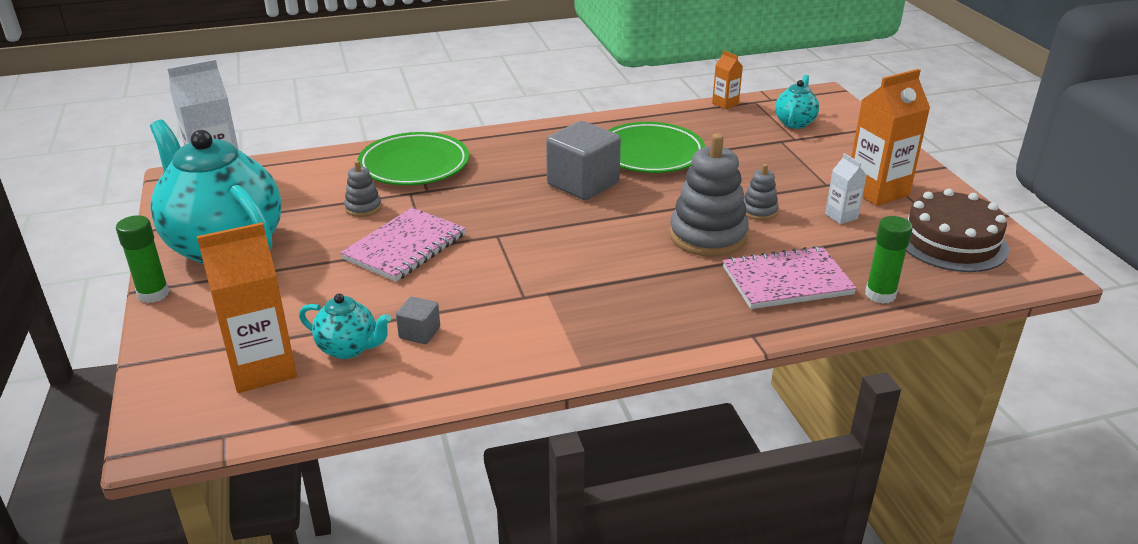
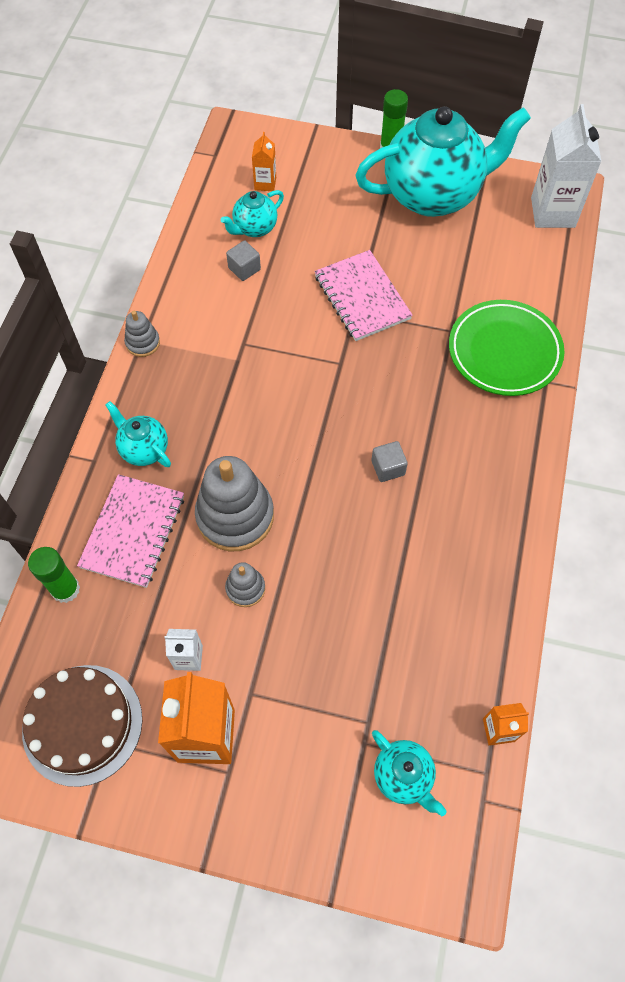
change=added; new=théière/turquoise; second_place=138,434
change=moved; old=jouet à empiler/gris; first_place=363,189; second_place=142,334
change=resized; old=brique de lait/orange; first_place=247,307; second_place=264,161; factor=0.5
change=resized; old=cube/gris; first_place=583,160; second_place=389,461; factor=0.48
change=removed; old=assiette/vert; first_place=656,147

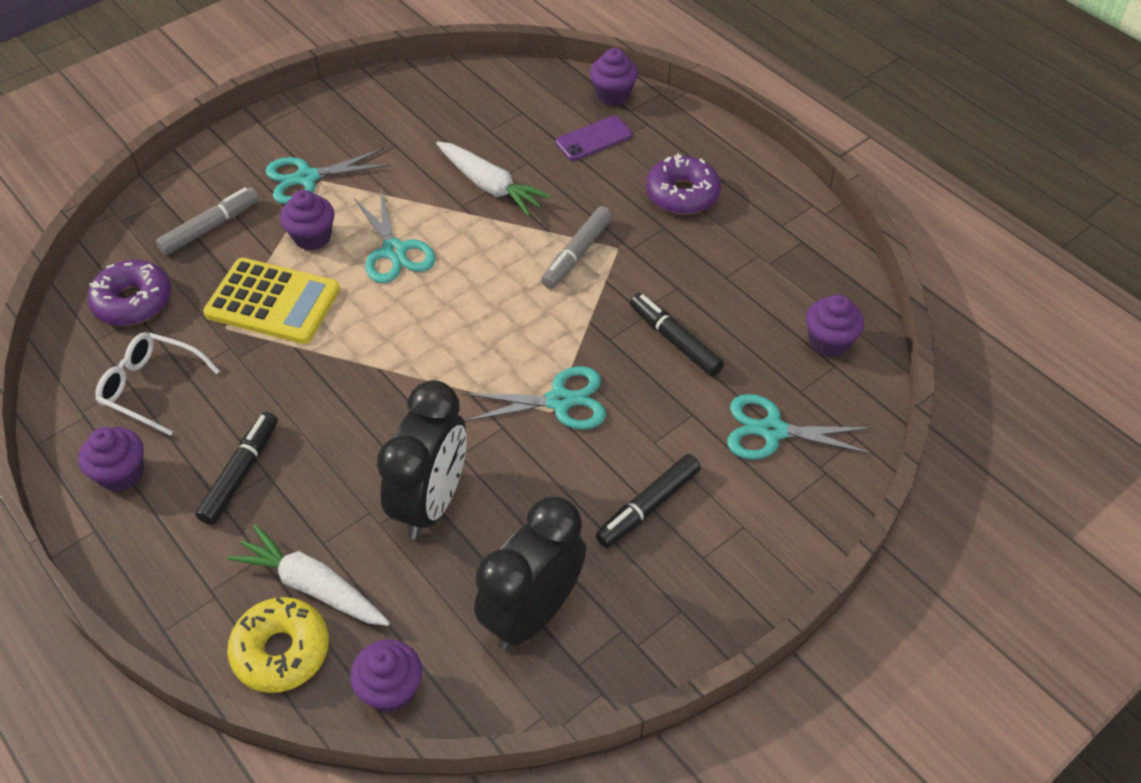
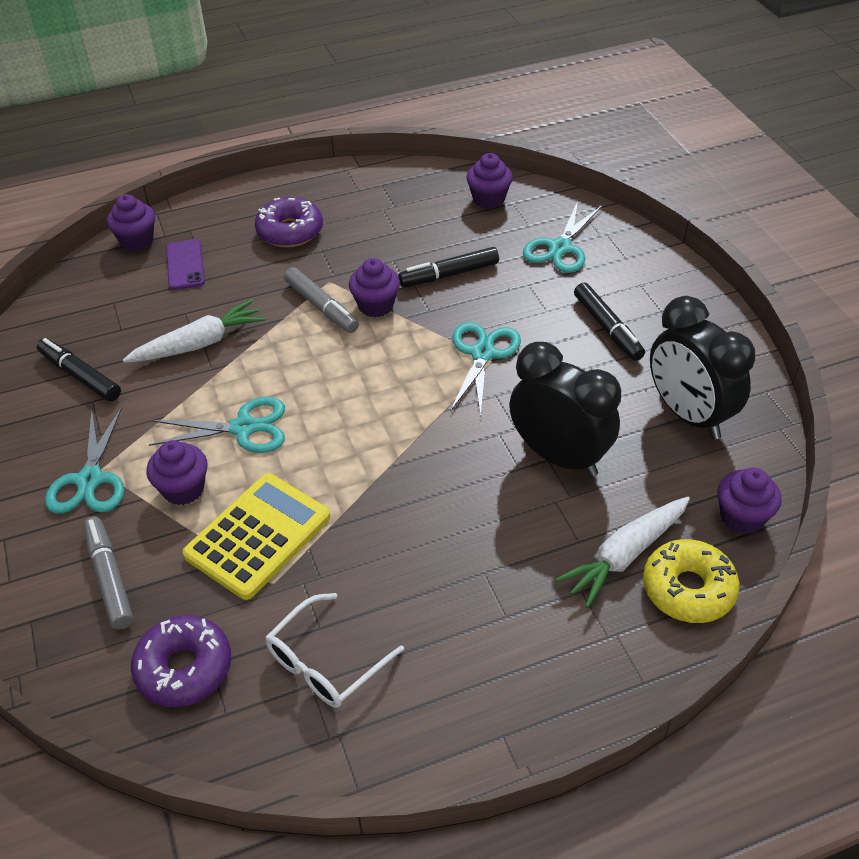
change=moved; old=feutre/noir; first_place=237,468; second_place=79,369
change=moved; old=muffin/violet; first_place=111,459; second_place=374,288

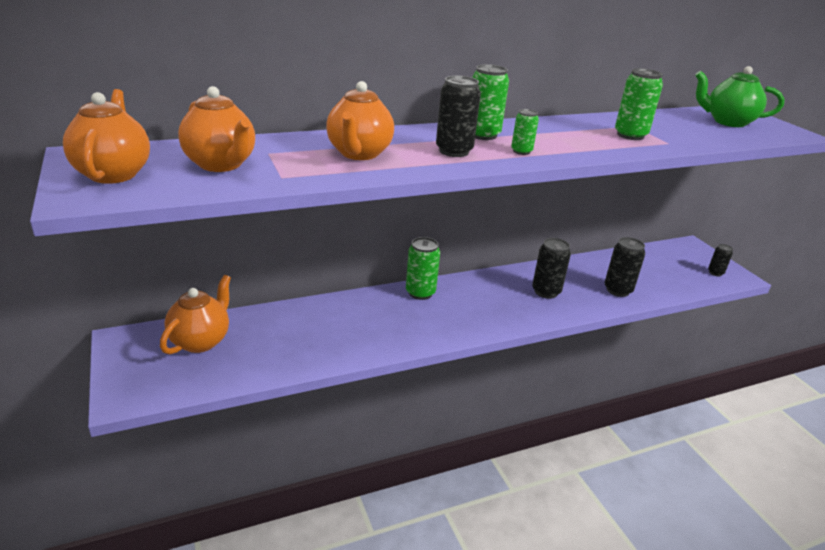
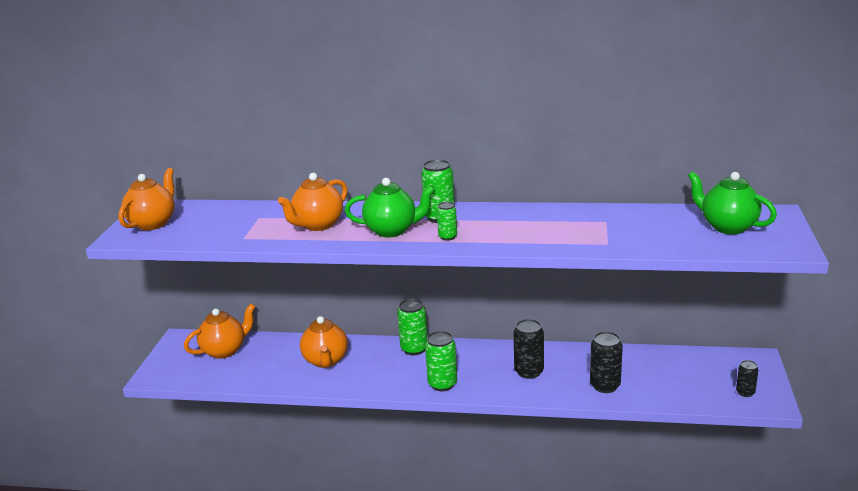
change=moved; old=théière/orange; first_place=216,129; second_place=324,342
change=replaced; old=canette/noir; new=théière/vert; first_place=458,116; second_place=390,207
change=moved; old=canette/vert; first_place=639,104; second_place=441,361

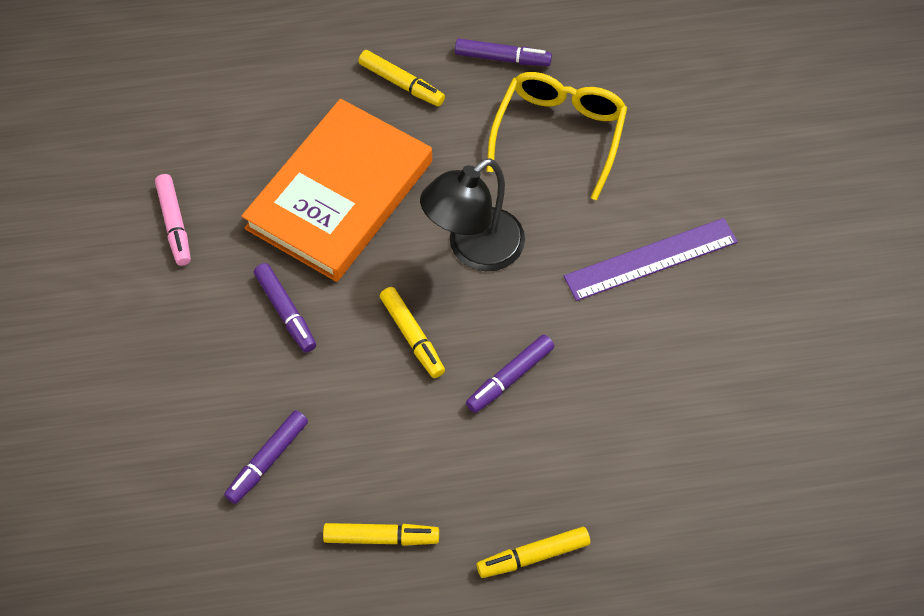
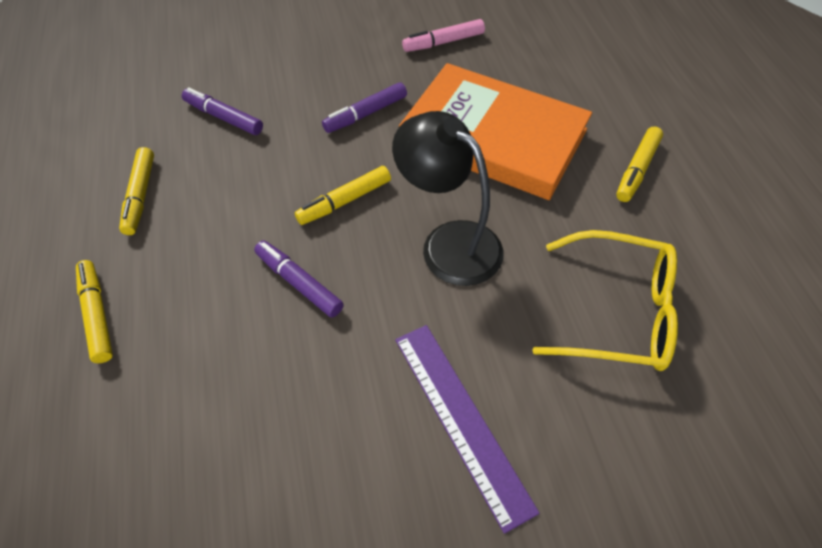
change=removed; old=feutre/violet; first_place=503,52

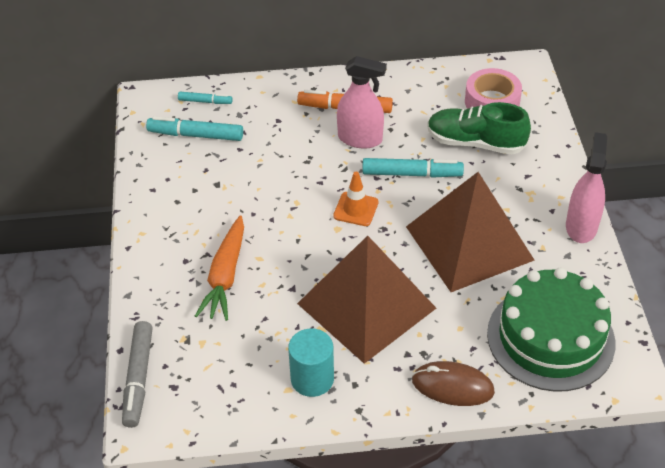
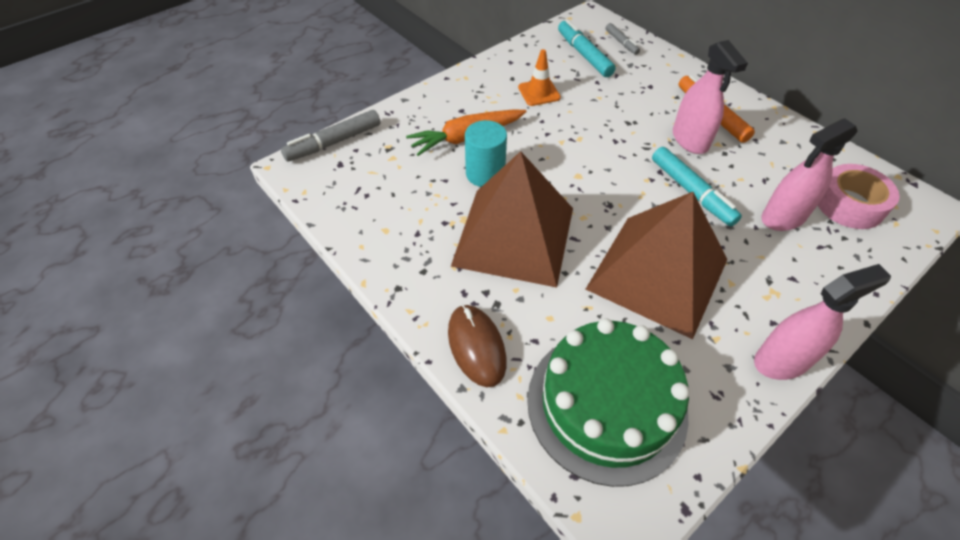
change=moved; old=cylindre/turquoise; first_place=311,363; second_place=486,153
change=moved; old=cône de chantier/orange; first_place=355,199; second_place=539,77
change=recoloured; old=feutre/turquoise; new=feutre/gris; first_place=205,98; second_place=623,39
change=replaced; old=chaussure/vert; new=vaporisateur/rose; first_place=479,128; second_place=809,174

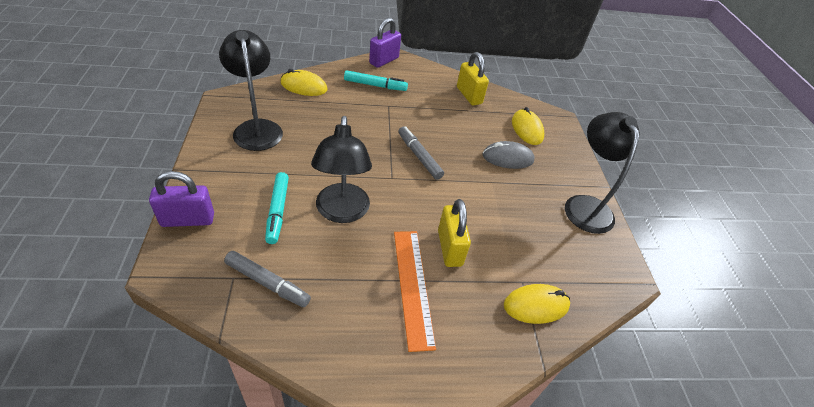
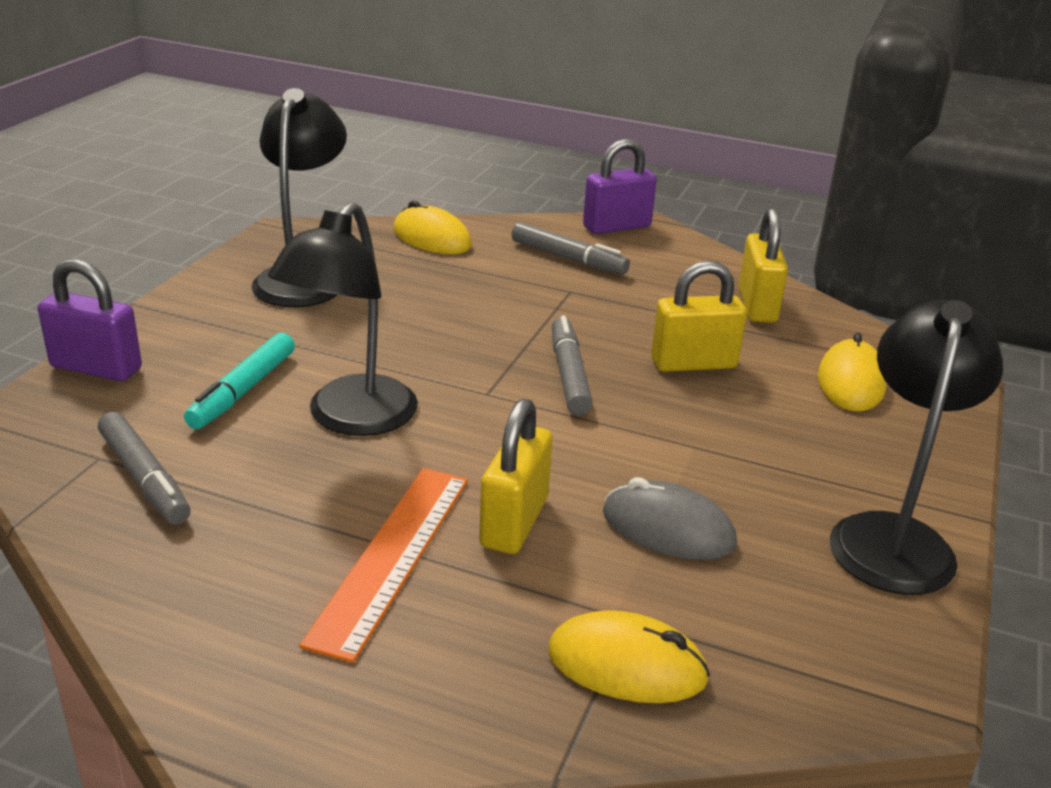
change=recoloured; old=feutre/turquoise; new=feutre/gris; first_place=376,80; second_place=570,248
change=moved; old=souris/gris; first_place=508,155; second_place=670,518
change=added; new=cadenas/jaune; second_place=699,316

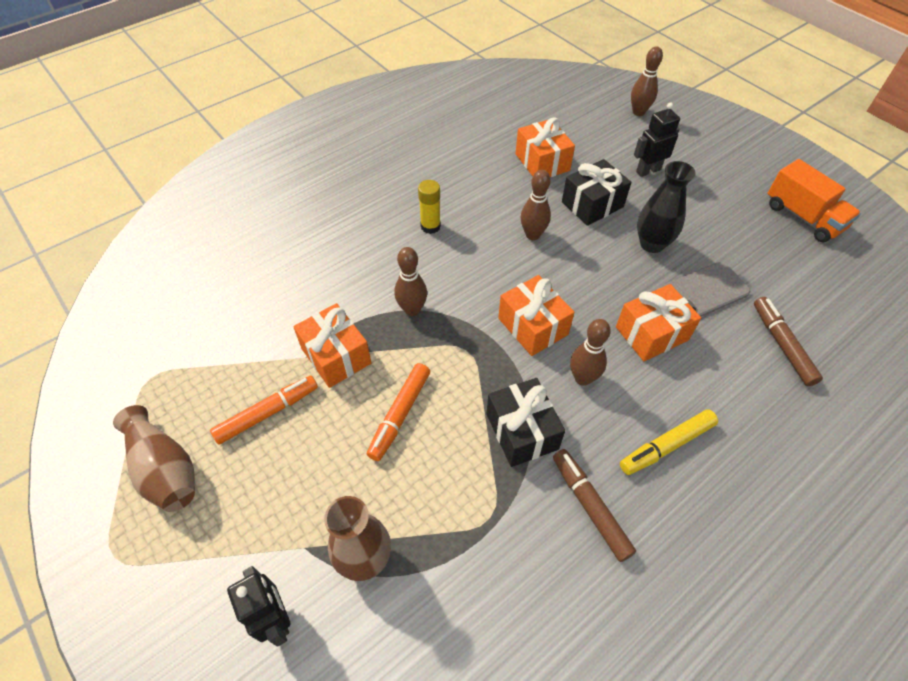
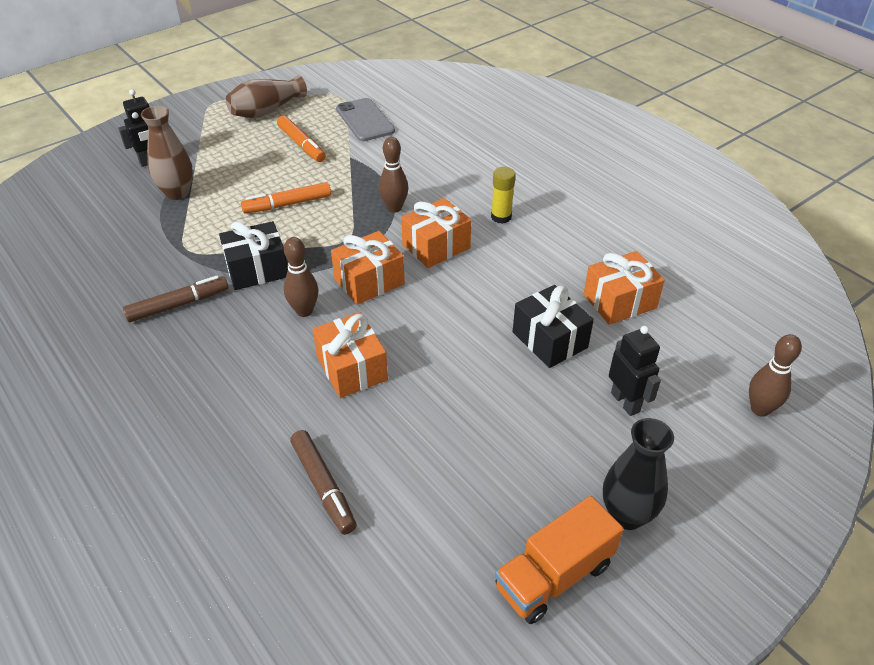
change=turned; old=feutre/orange; first_place=398,412; second_place=286,197; degrees=-45
change=turned; old=feutre/marron; first_place=788,341; second_place=323,482; degrees=75
change=moved; old=téléphone/gris; first_place=704,289; second_place=365,119
change=moved; old=cadeau/orange; first_place=332,345; second_place=436,233
change=moved; old=vase/noir; first_place=666,207; second_place=638,474
change=removed; old=quille/marron; first_place=536,205
change=removed; old=feutre/jaune; first_place=669,442

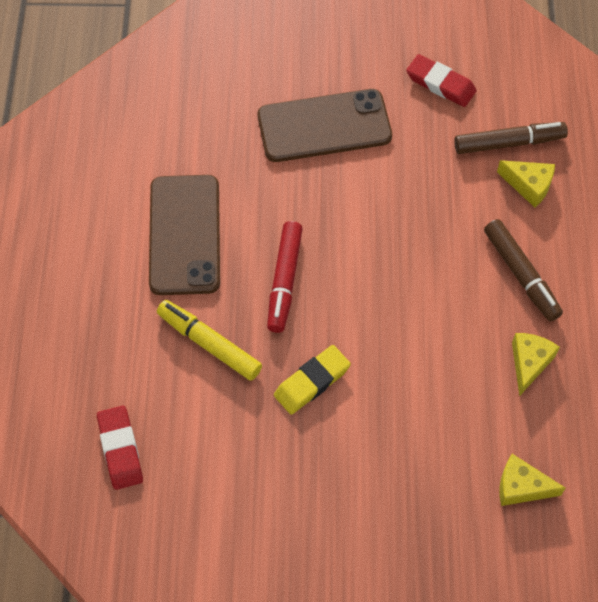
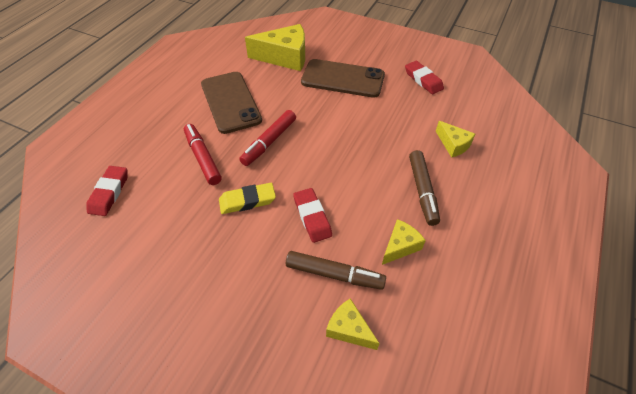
change=recoloured; old=feutre/jaune; new=feutre/rouge; first_place=209,340; second_place=203,154
change=turned; old=téléphone/marron; first_place=184,235; second_place=231,103; degrees=-45
change=added; new=fromage/jaune; second_place=275,47
change=moved; old=feutre/marron; first_place=511,138; second_place=336,270
change=added; new=gomme/rouge; second_place=312,215

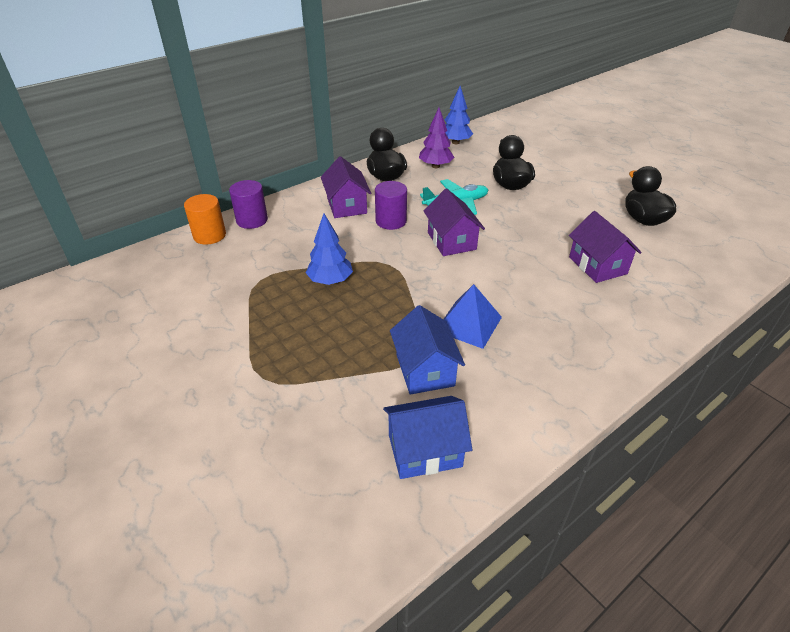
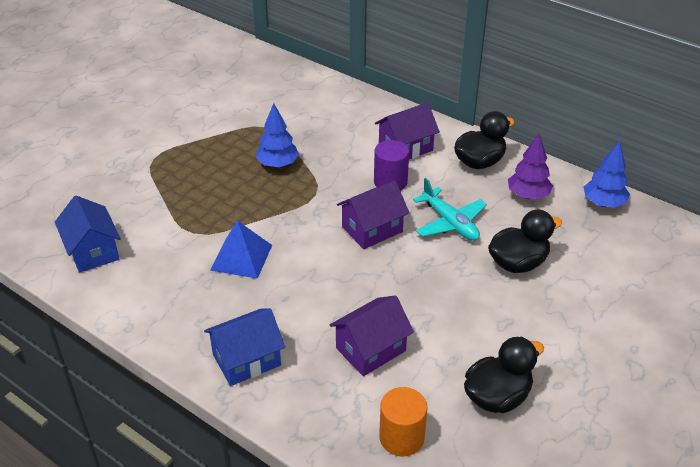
change=moved; old=maison/bleu; first_place=427,350; second_place=244,347
change=moved; old=cylindre/orange; first_place=205,219; second_place=403,421
change=removed; old=cylindre/violet; first_place=248,204

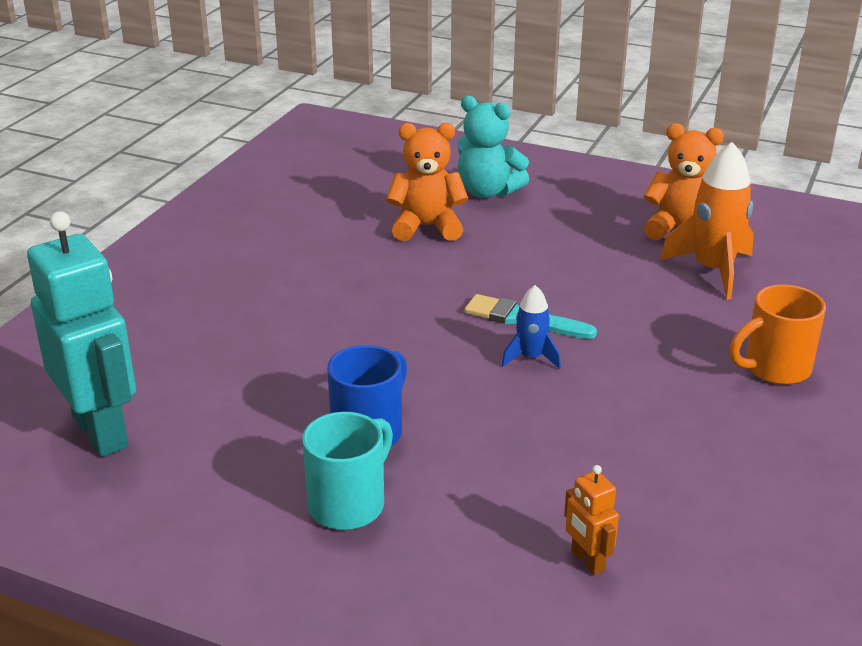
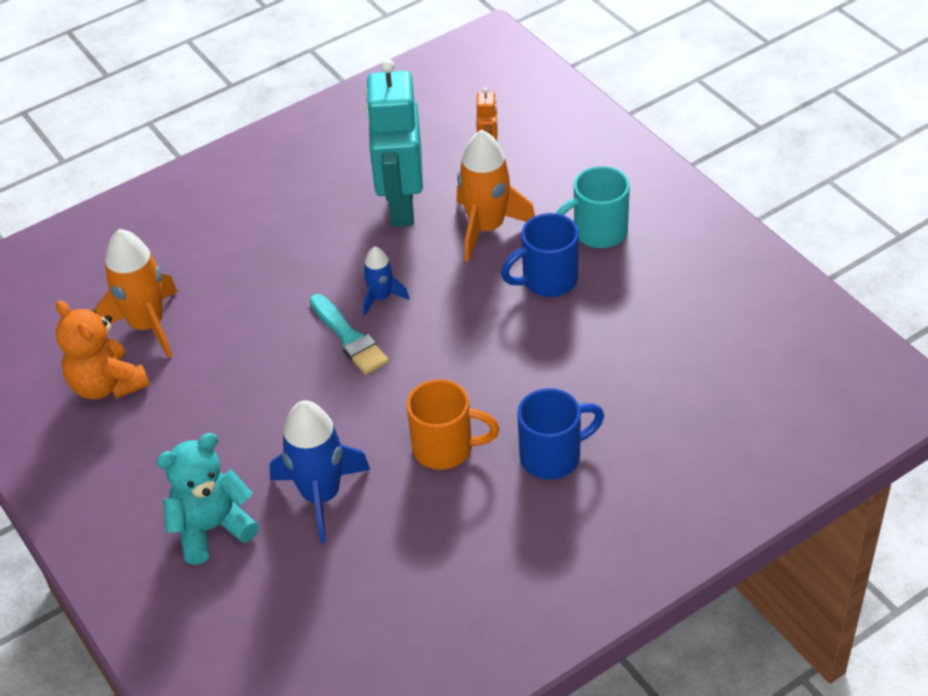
change=turned; old=ours en peluche/turquoise; first_place=493,147; second_place=208,499; degrees=-90
change=replaced; old=ours en peluche/orange; new=fusée/bleu; first_place=427,182; second_place=320,471
change=moved; old=robot/turquoise; first_place=81,334; second_place=394,143
change=moved; old=tasse/orange; first_place=777,334; second_place=453,424
change=added; new=fusée/orange; second_place=495,196
change=added; new=tasse/bleu; second_place=560,434

